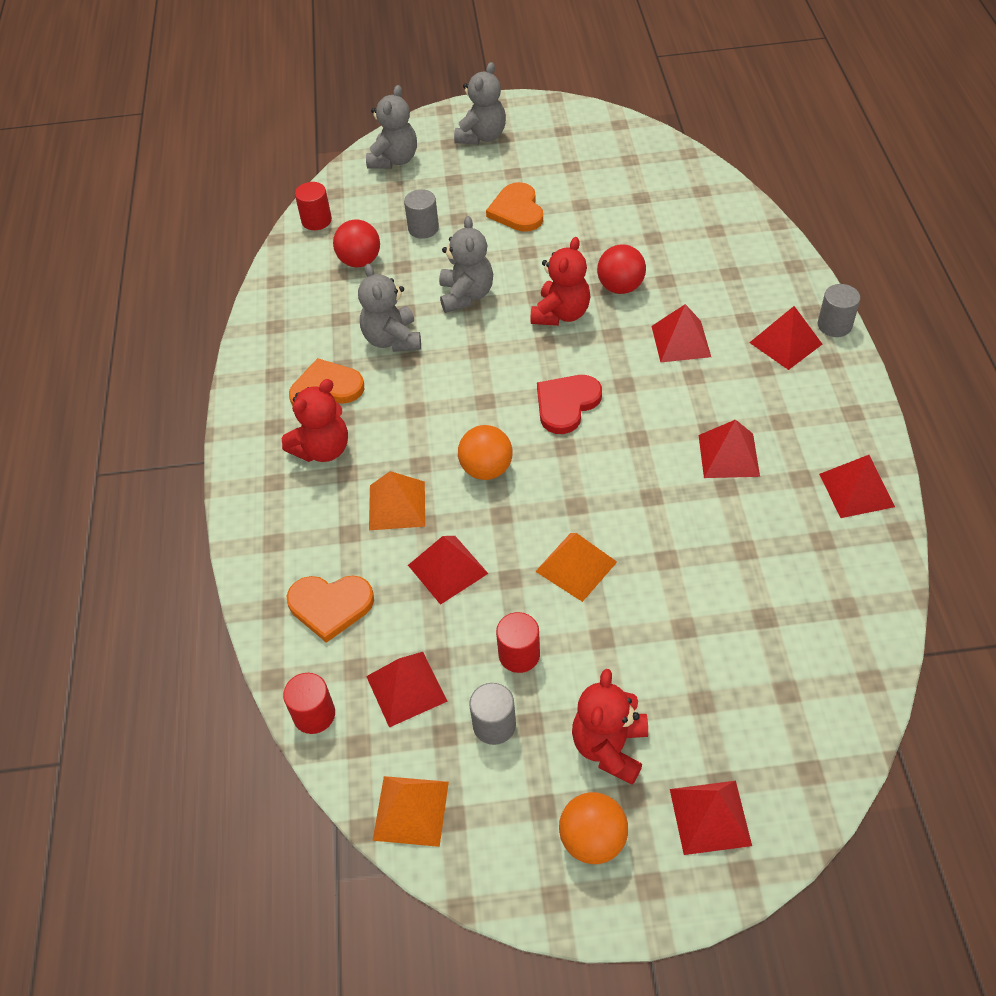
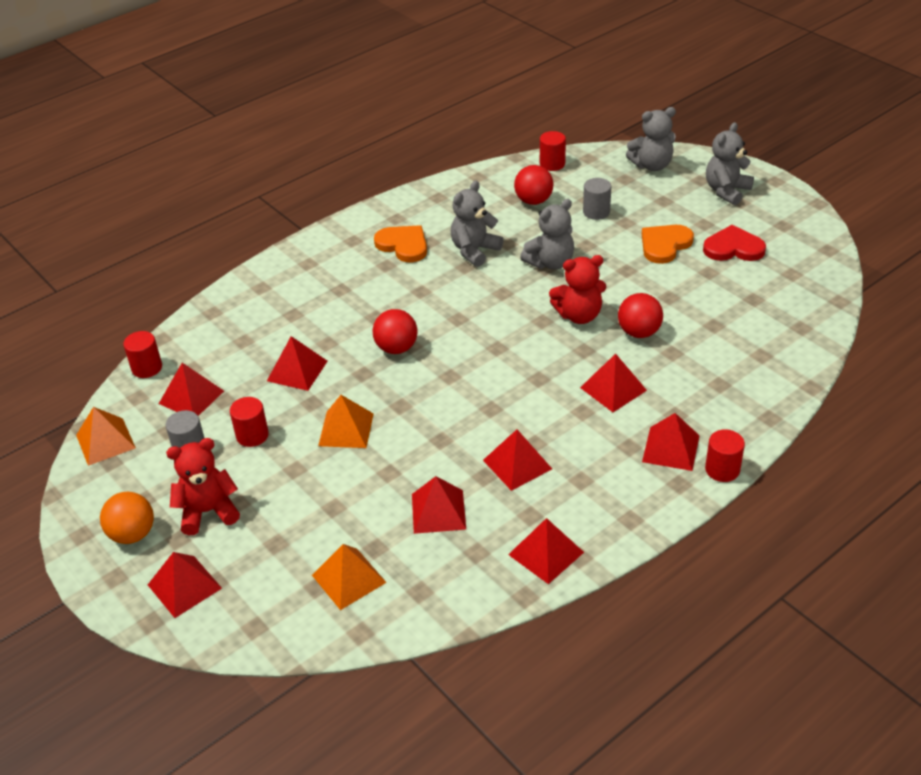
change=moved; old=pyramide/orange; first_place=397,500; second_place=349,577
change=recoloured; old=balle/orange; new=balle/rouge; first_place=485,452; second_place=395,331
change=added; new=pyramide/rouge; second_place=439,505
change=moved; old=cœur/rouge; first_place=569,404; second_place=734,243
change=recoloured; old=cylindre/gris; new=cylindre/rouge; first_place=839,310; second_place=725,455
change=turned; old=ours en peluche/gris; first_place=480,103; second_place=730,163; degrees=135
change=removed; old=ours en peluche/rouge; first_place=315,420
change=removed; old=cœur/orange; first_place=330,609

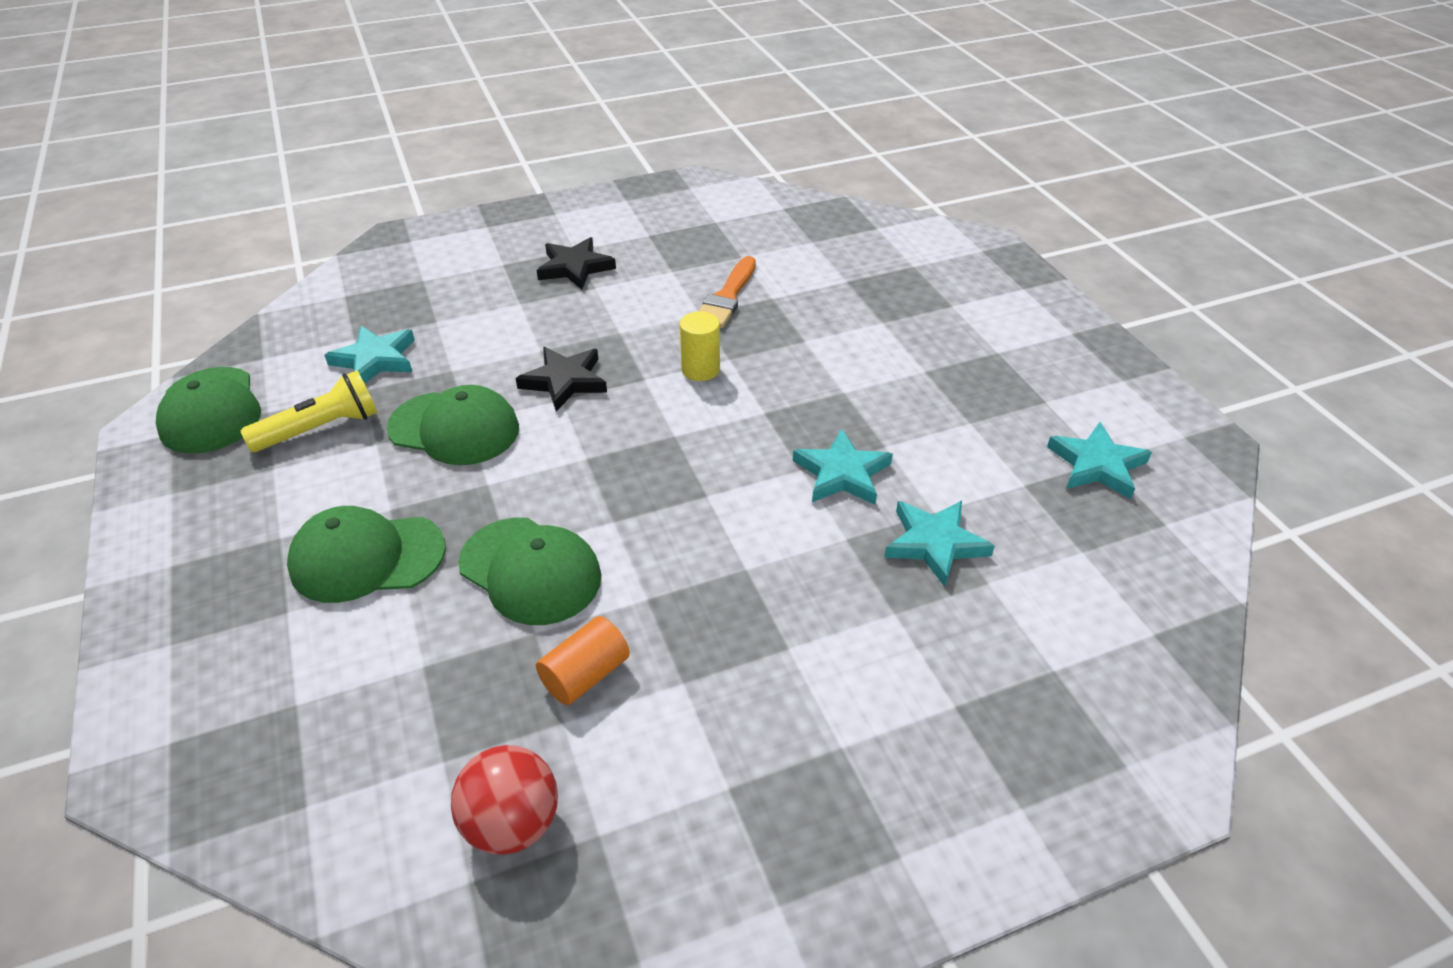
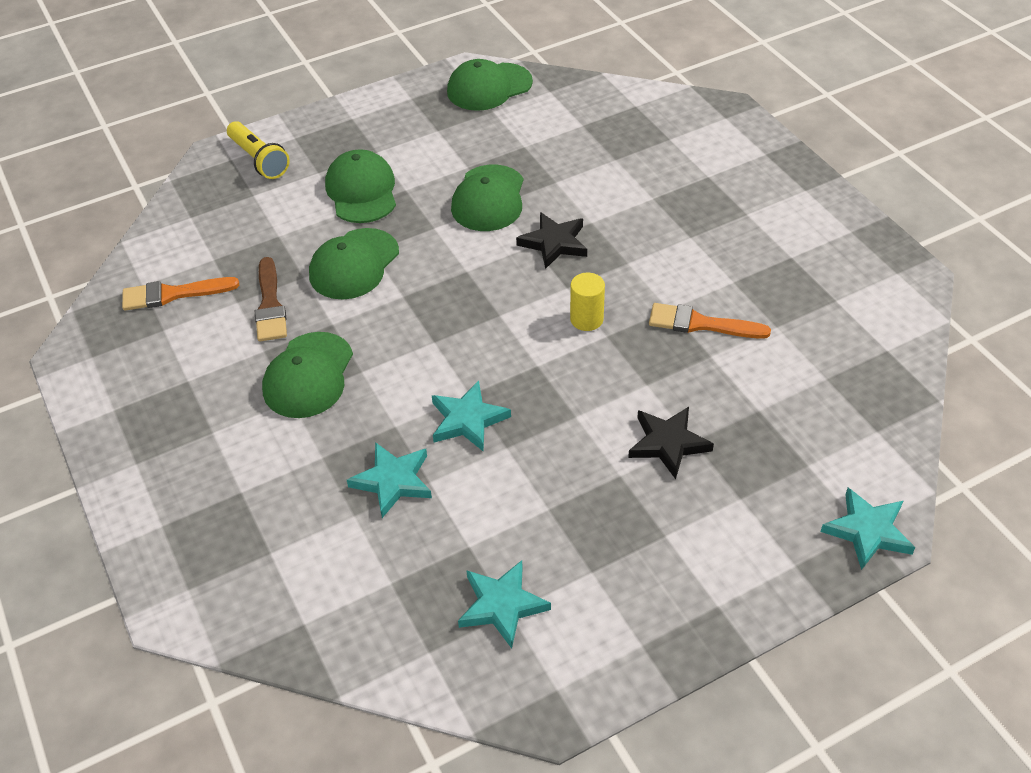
change=replaced; old=balle/rouge; new=pinceau/orange; first_place=504,800; second_place=180,294
change=moved; old=lampe de poche/jaune; first_place=309,411; second_place=258,150
change=replaced; old=cylindre/orange; new=pinceau/marron; first_place=583,660; second_place=271,299
change=added; new=casquette/vert; second_place=307,375
change=moved; old=étoile/noir; first_place=576,263; second_place=671,443
change=moved; old=étoile/turquoise; first_place=369,355; second_place=867,529

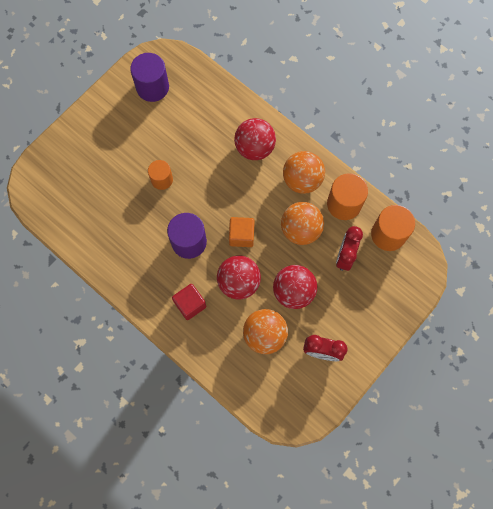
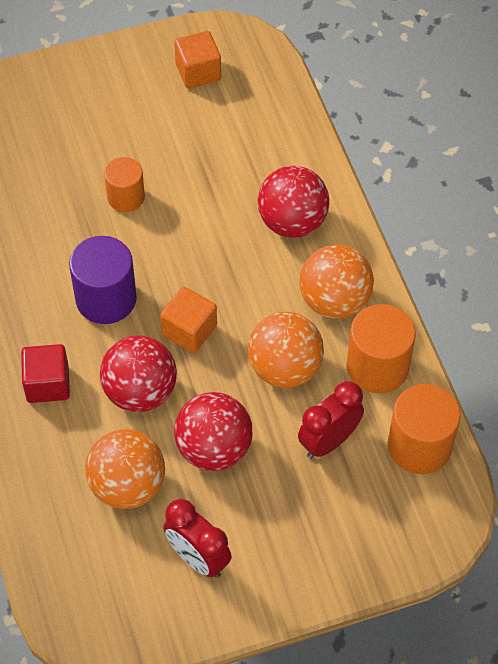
change=replaced; old=cylindre/violet; new=cube/orange; first_place=149,77; second_place=197,60

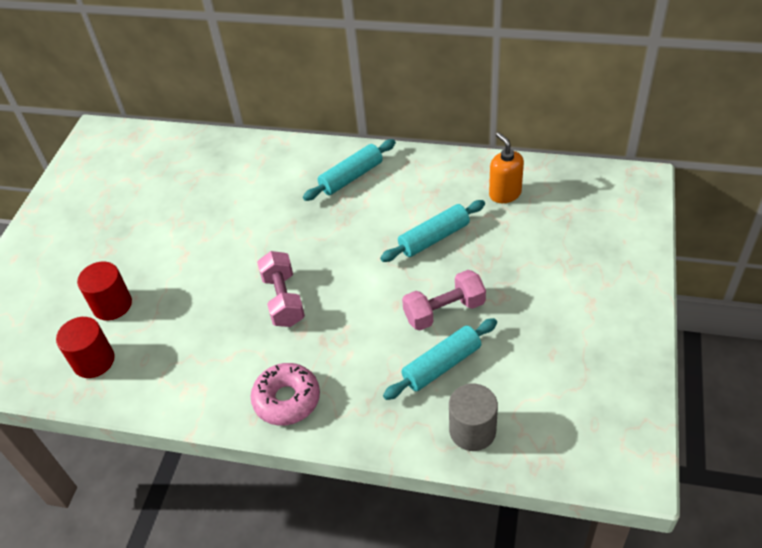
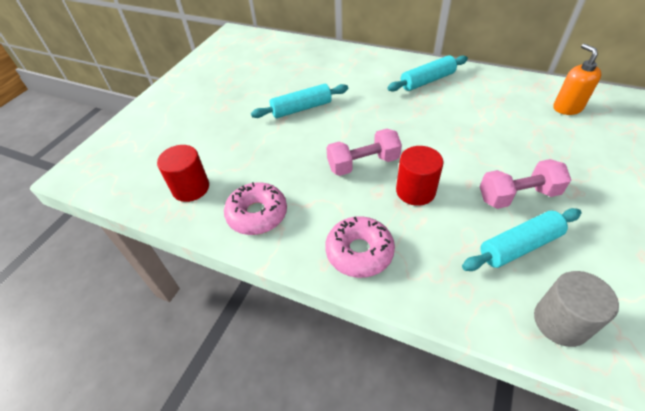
change=added; new=beignet/rose; second_place=255,208
change=moved; old=rouleau à pâtisserie/turquoise; first_place=432,231; second_place=299,101
change=turned; old=haltère/rose; first_place=281,289; second_place=364,152; degrees=75
change=moved; old=cylindre/rouge; first_place=104,291; second_place=420,176

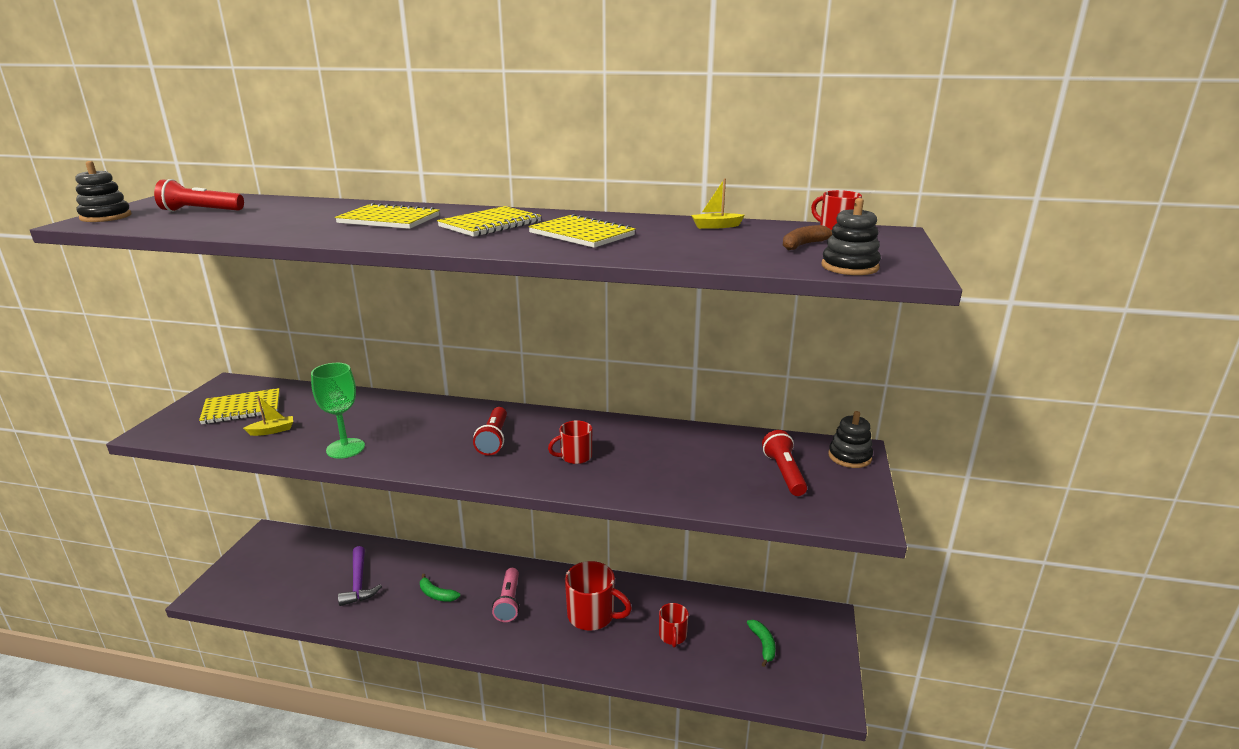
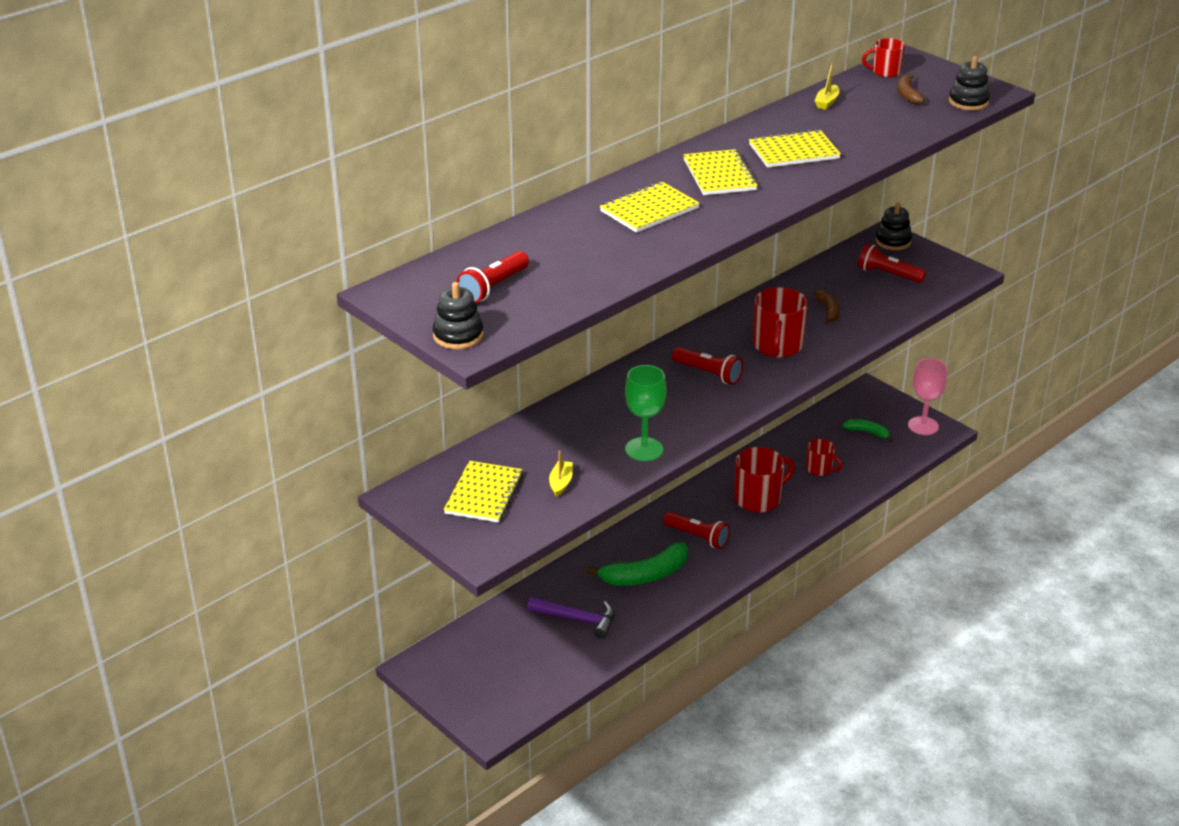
change=resized; old=banane/vert; first_place=440,588; second_place=637,564; factor=1.84
change=recoloured; old=lampe de poche/rose; new=lampe de poche/rouge; first_place=505,595; second_place=696,530
change=resized; old=tasse/rouge; first_place=570,442; second_place=780,322; factor=1.72
change=added; new=banane/marron; second_place=827,307
change=added; new=verre à pied/rose; second_place=927,396

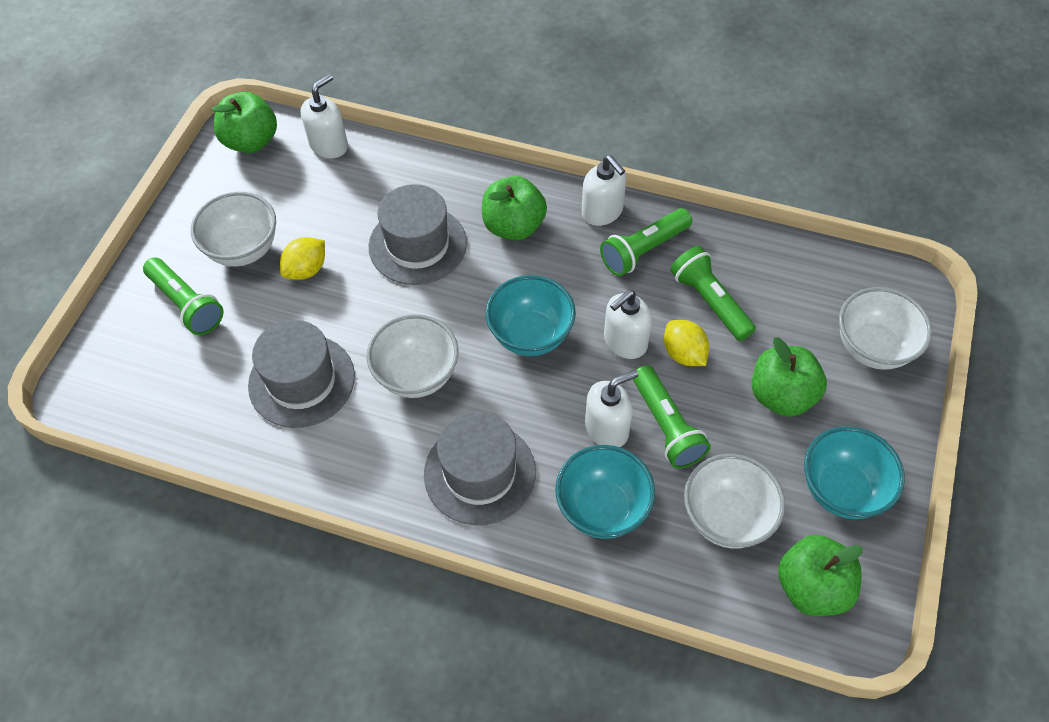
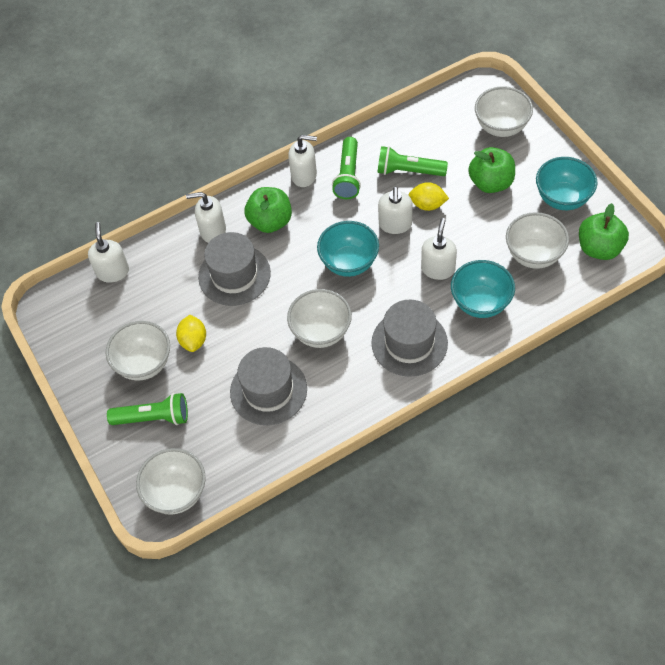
change=added; new=bol/blanc; second_place=171,481
change=added; new=distributeur de savon/blanc; second_place=206,217
change=removed; old=pomme/vert; first_place=244,122
change=removed; old=lampe de poche/vert; first_place=672,417

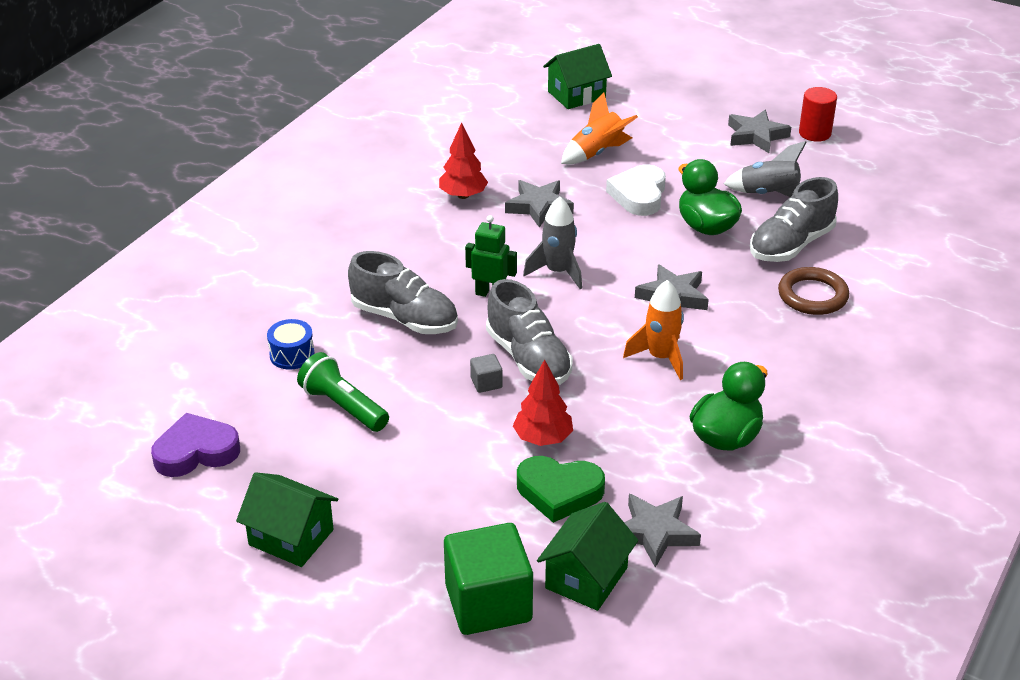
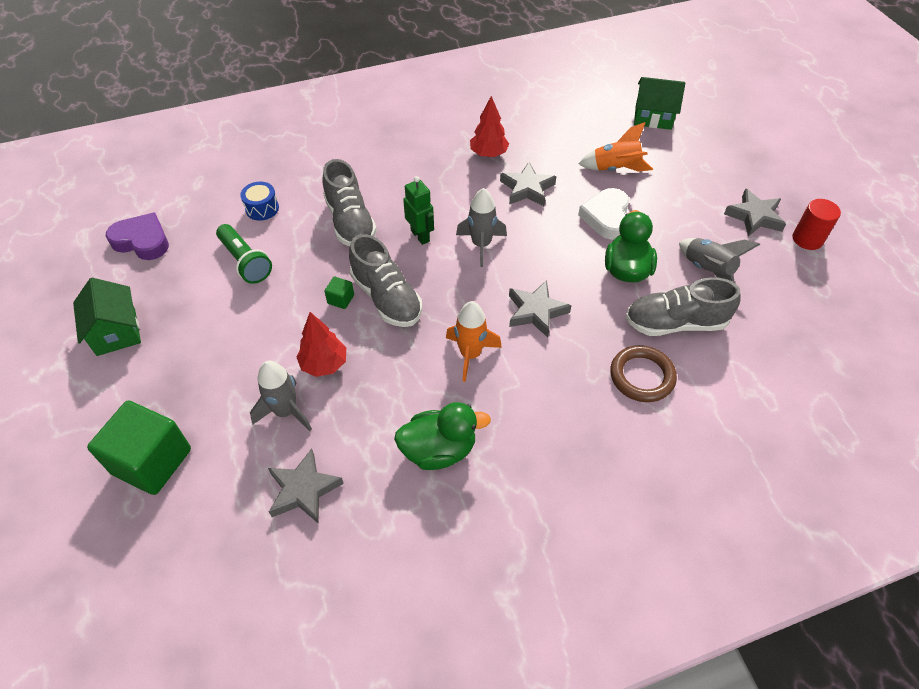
change=turned; old=lampe de poche/vert; first_place=343,392; second_place=244,254; degrees=150
change=replaced; old=cœur/vert; new=fusée/gris; first_place=561,489; second_place=281,396
change=recoloured; old=cube/gris; new=cube/vert; first_place=486,373; second_place=339,293
change=turned; old=chaussure/gris; first_place=529,332; second_place=385,280; degrees=-45
change=turned; old=cœur/blanc; first_place=636,190; second_place=603,214; degrees=-45
change=removed; old=maison/vert; first_place=587,556

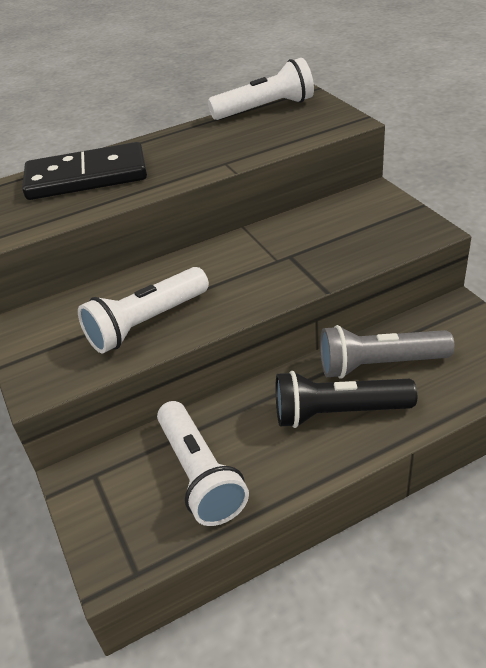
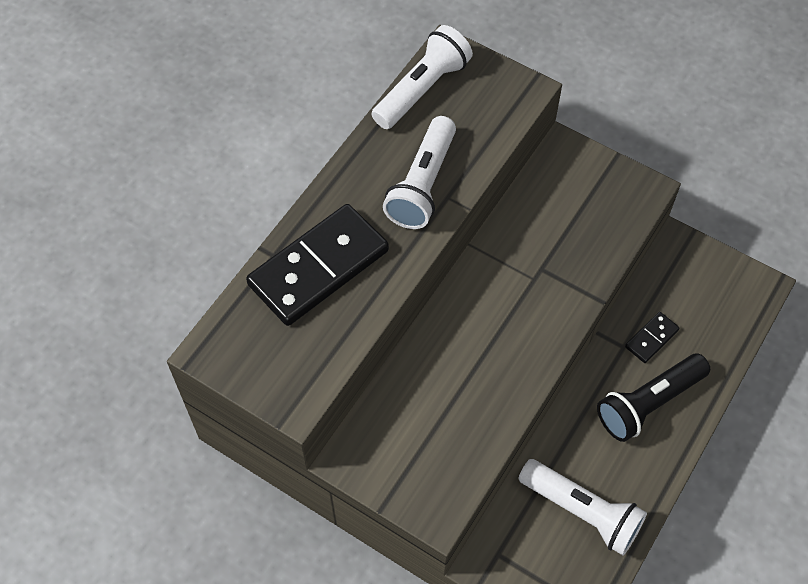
change=moved; old=lampe de poche/blanc; first_place=143,310; second_place=419,172
change=replaced; old=lampe de poche/gris; new=domino/noir; first_place=387,352; second_place=652,337

